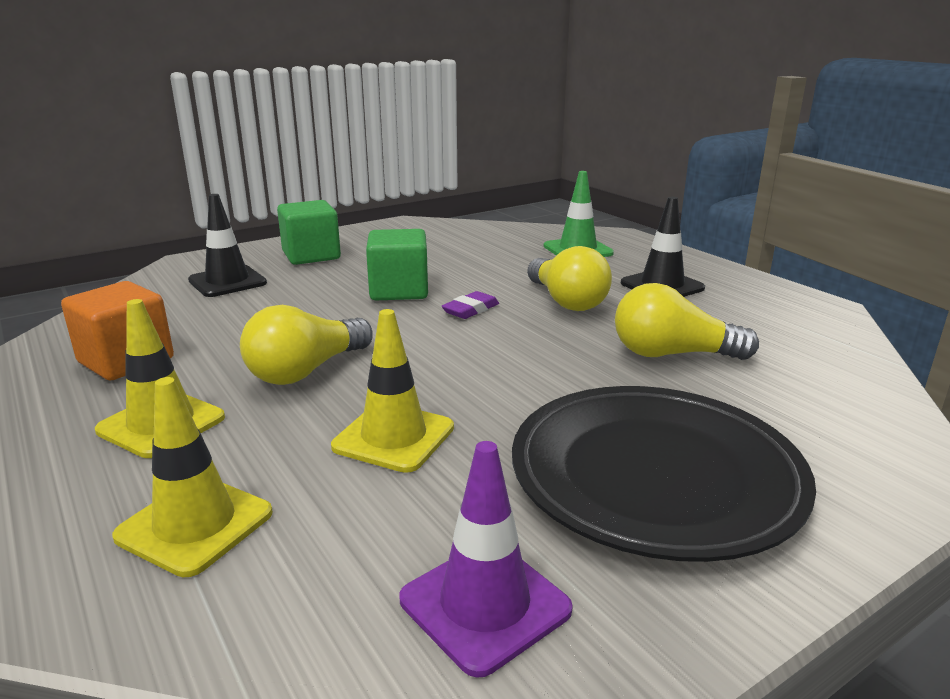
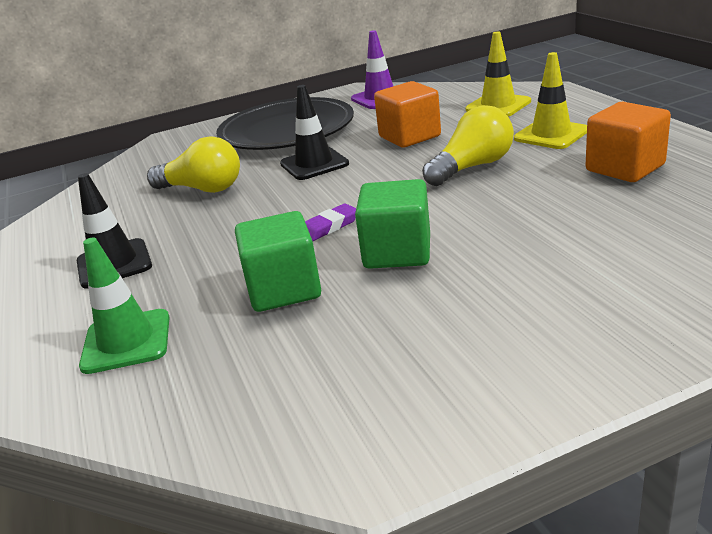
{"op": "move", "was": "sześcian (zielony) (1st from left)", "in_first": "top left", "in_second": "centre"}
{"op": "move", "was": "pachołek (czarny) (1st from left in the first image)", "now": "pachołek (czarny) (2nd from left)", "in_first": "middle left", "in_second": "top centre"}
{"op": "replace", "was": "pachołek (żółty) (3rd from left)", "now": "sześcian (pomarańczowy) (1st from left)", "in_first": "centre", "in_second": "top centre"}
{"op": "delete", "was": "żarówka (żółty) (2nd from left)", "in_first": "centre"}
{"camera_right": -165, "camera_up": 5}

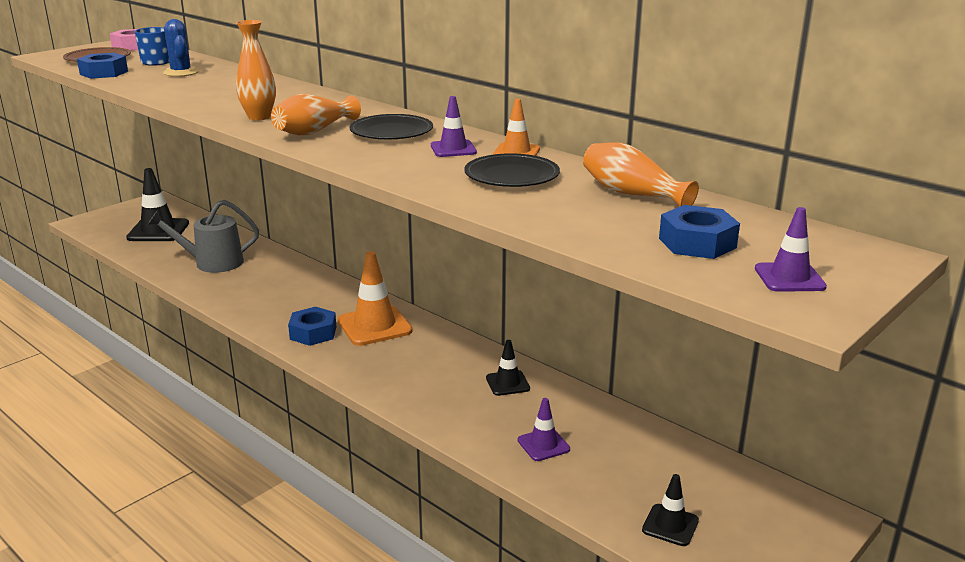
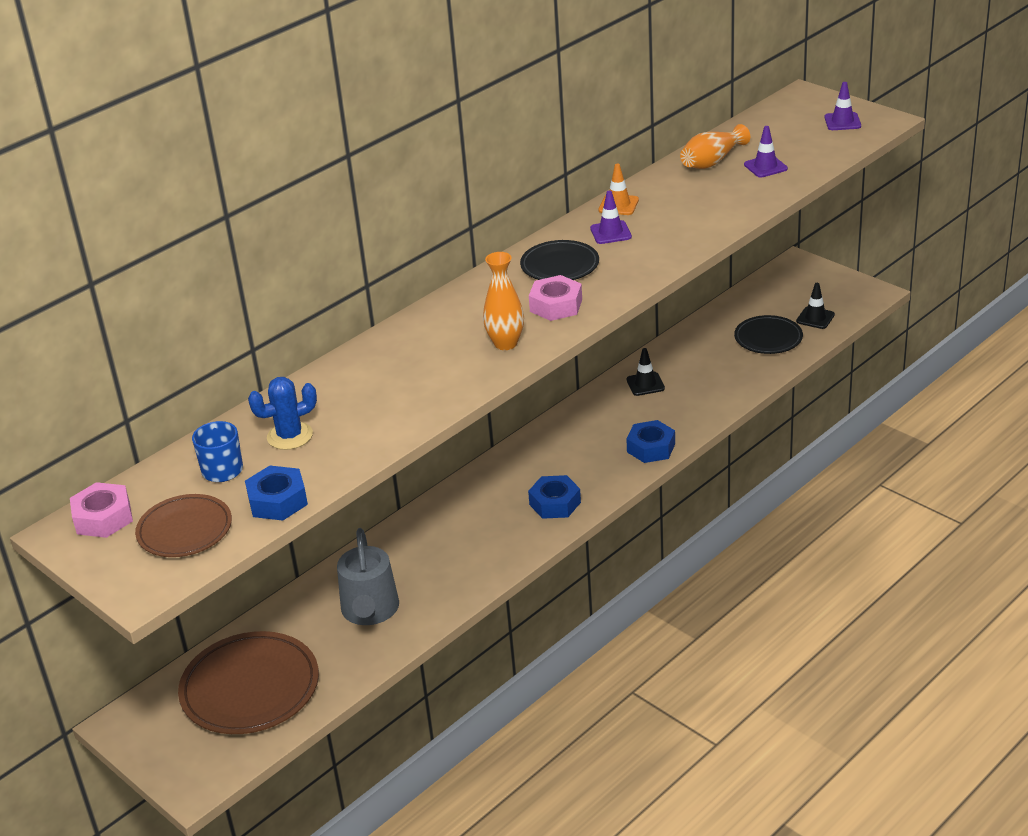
{"op": "replace", "was": "pachołek (czarny) (1st from left)", "now": "talerz (brązowy) (2nd from left)", "in_first": "middle left", "in_second": "bottom left"}
{"op": "replace", "was": "wazon (pomarańczowy) (2nd from left)", "now": "nakrętka (różowy) (2nd from left)", "in_first": "top left", "in_second": "centre"}
{"op": "move", "was": "nakrętka (niebieski) (3rd from left)", "in_first": "middle right", "in_second": "centre"}
{"op": "move", "was": "talerz (czarny) (2nd from left)", "in_first": "top centre", "in_second": "middle right"}
{"op": "move", "was": "pachołek (fioletowy) (2nd from left)", "in_first": "bottom centre", "in_second": "top right"}
{"op": "delete", "was": "pachołek (pomarańczowy) (1st from left)", "in_first": "centre"}
{"camera_right": -85, "camera_up": 10}

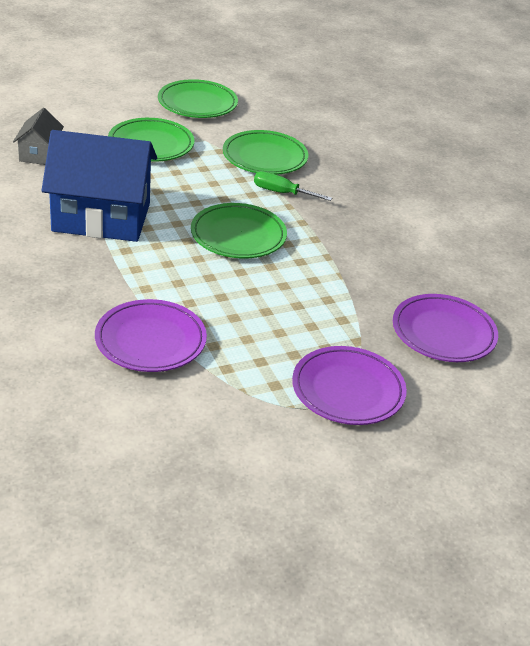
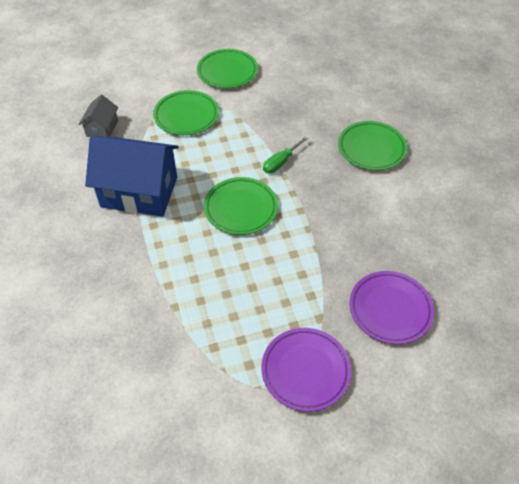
{"op": "rotate", "was": "śrubokręt (zielony)", "in_first": "top centre", "in_second": "top centre", "clockwise": -75}
{"op": "move", "was": "talerz (zielony) (4th from left)", "in_first": "top centre", "in_second": "top right"}
{"op": "delete", "was": "talerz (fioletowy) (1st from left)", "in_first": "middle left"}
{"camera_right": 10, "camera_up": 15}

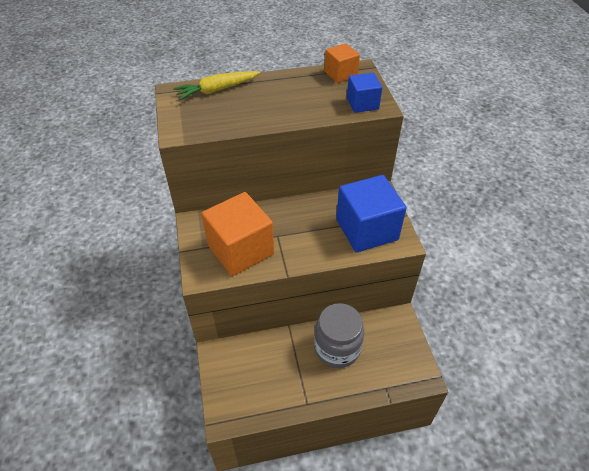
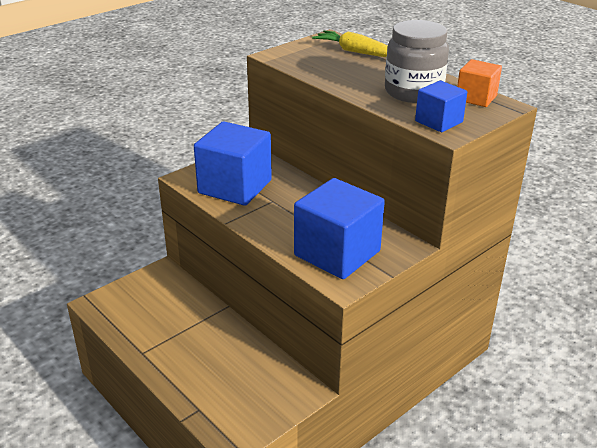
{"op": "recolor", "was": "sześcian (pomarańczowy) (1st from left)", "now": "sześcian (niebieski) (1st from left)", "in_first": "centre", "in_second": "centre"}
{"op": "move", "was": "słoik (szary)", "in_first": "bottom centre", "in_second": "top right"}
{"camera_right": 60, "camera_up": -15}

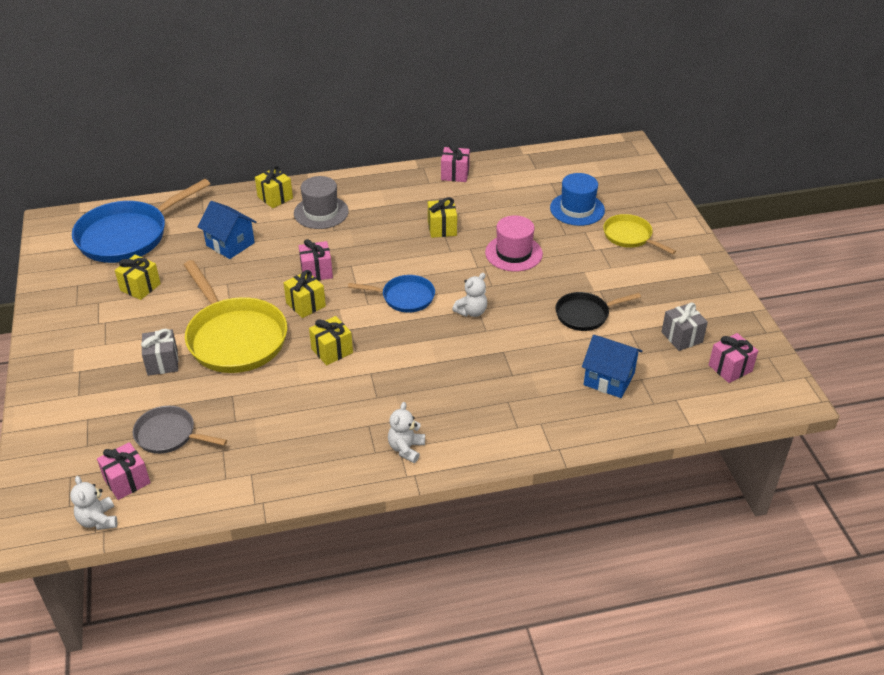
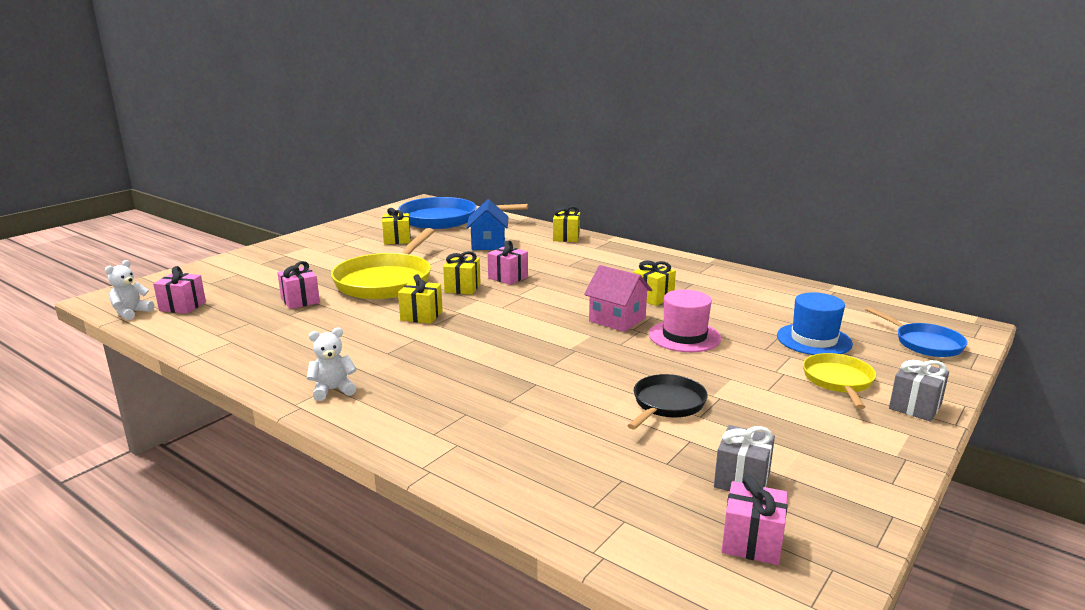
{"op": "move", "was": "prezent (różowy) (3rd from left in the first image)", "now": "prezent (różowy) (2nd from left)", "in_first": "top centre", "in_second": "middle left"}
{"op": "insert", "now": "domek (różowy)", "in_second": "centre"}
{"op": "rotate", "was": "patelnia (czarny)", "in_first": "middle right", "in_second": "centre", "clockwise": 90}
{"op": "move", "was": "patelnia (niebieski) (2nd from left)", "in_first": "centre", "in_second": "middle right"}
{"op": "move", "was": "prezent (szary) (1st from left in the first image)", "now": "prezent (szary) (2nd from left)", "in_first": "middle left", "in_second": "middle right"}
{"op": "delete", "was": "patelnia (szary)", "in_first": "middle left"}
{"op": "delete", "was": "kapelusz (szary)", "in_first": "top centre"}
{"op": "delete", "was": "miś (biały) (3rd from left)", "in_first": "centre"}
{"op": "delete", "was": "domek (niebieski) (2nd from left)", "in_first": "middle right"}
{"camera_right": 50, "camera_up": -20}

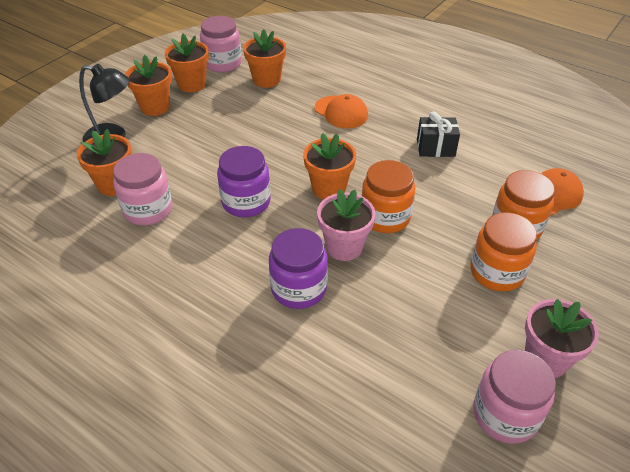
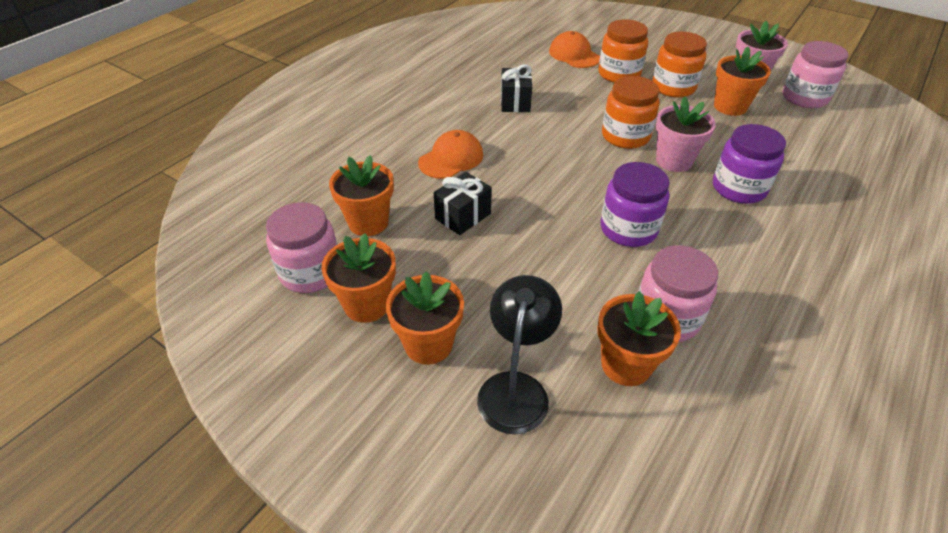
{"op": "insert", "now": "prezent (czarny) (1st from left)", "in_second": "centre"}
{"op": "move", "was": "doniczka (pomarańczowy) (5th from left)", "in_first": "centre", "in_second": "top right"}
{"camera_right": -90, "camera_up": 0}

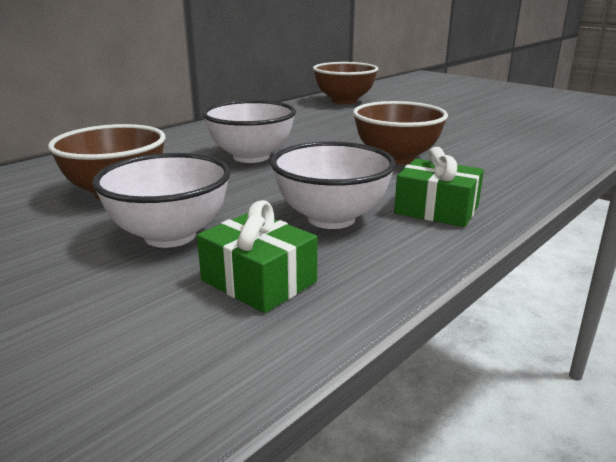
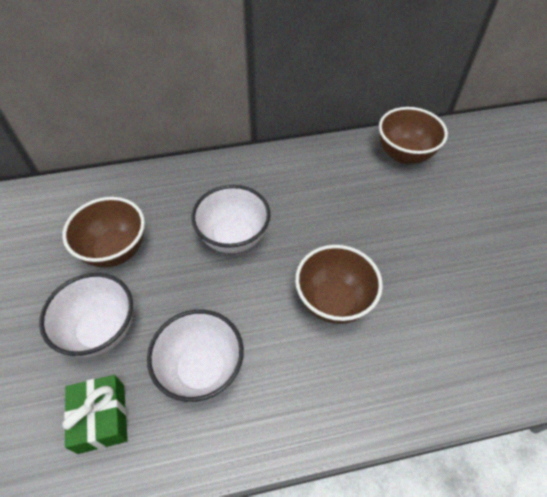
{"op": "delete", "was": "prezent (zielony) (2nd from left)", "in_first": "middle right"}
{"camera_right": 35, "camera_up": 30}

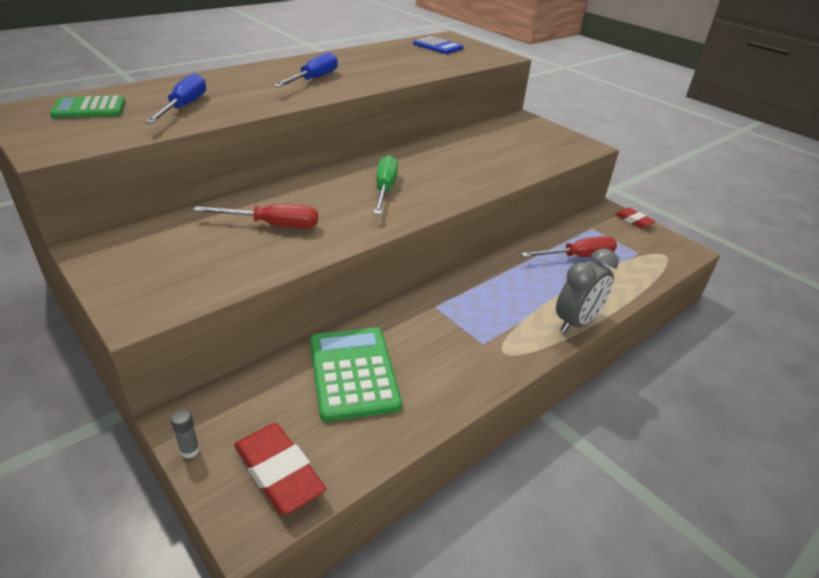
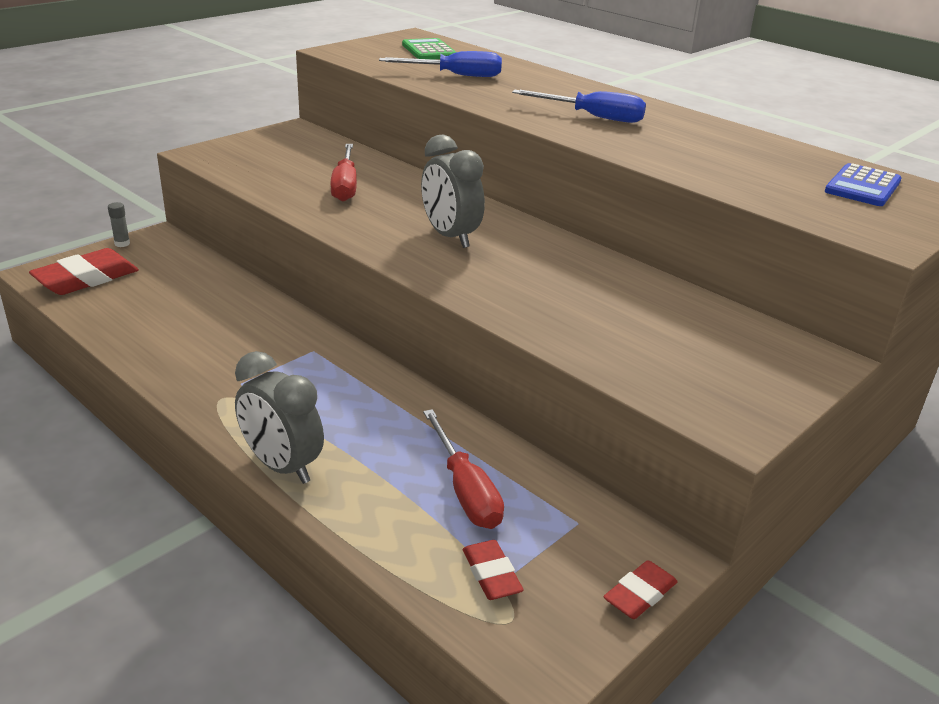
{"op": "replace", "was": "śrubokręt (zielony)", "now": "budzik (szary) (2nd from left)", "in_first": "top centre", "in_second": "top centre"}
{"op": "insert", "now": "gumka do mazania (czerwony) (2nd from left)", "in_second": "bottom centre"}
{"op": "delete", "was": "kalkulator (zielony) (2nd from left)", "in_first": "centre"}
{"camera_right": 85, "camera_up": -5}

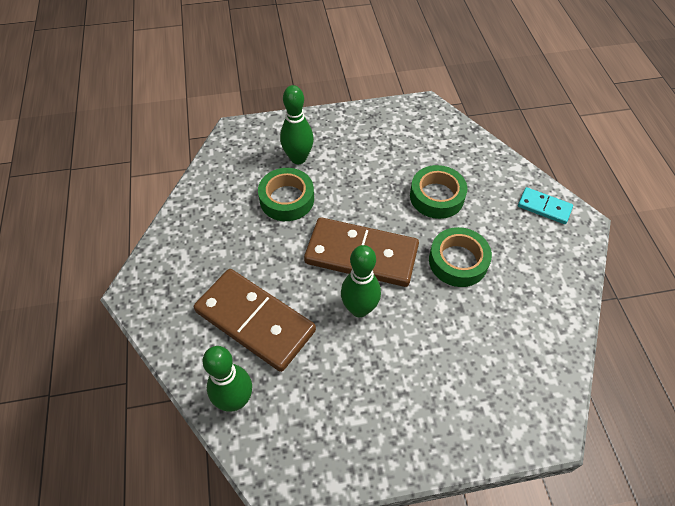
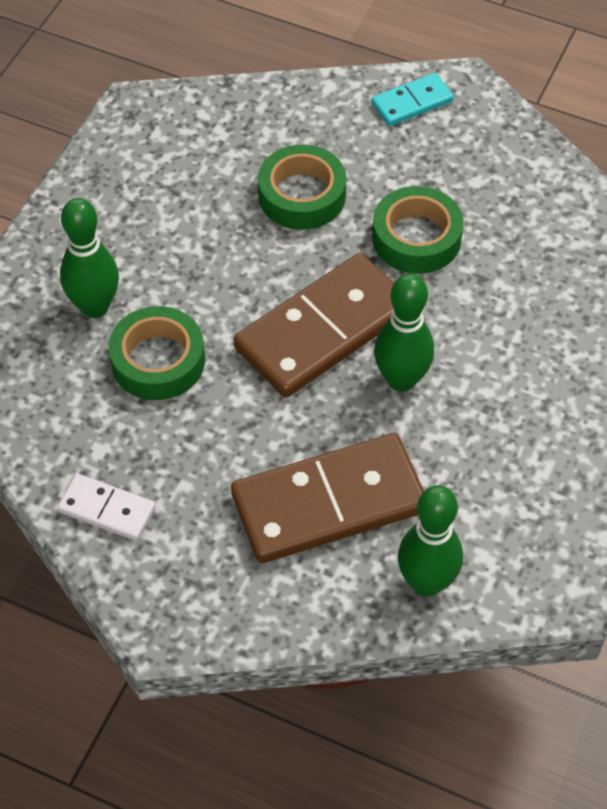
{"op": "insert", "now": "kostka domina (biały)", "in_second": "middle left"}
{"camera_right": -55, "camera_up": 0}

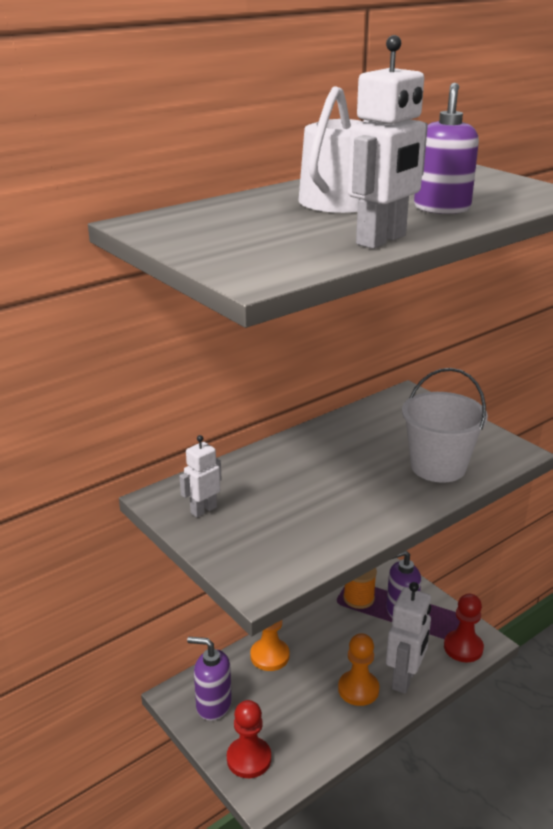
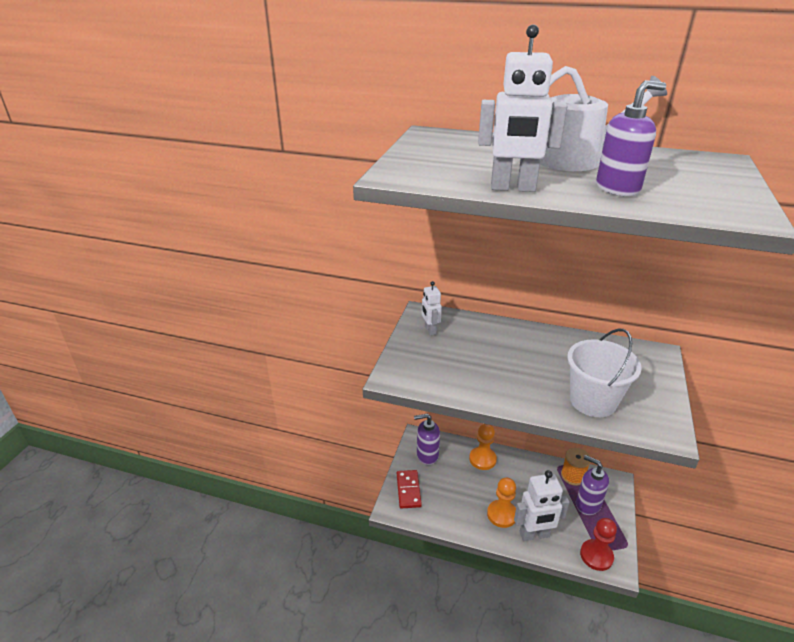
{"op": "replace", "was": "pionek (czerwony) (1st from left)", "now": "kostka domina (czerwony)", "in_first": "bottom centre", "in_second": "bottom centre"}
{"op": "rotate", "was": "dozownik mydła (fioletowy) (1st from left)", "in_first": "bottom centre", "in_second": "bottom centre", "clockwise": -75}
{"op": "rotate", "was": "robot (biały) (1st from left)", "in_first": "centre", "in_second": "centre", "clockwise": -120}
{"camera_right": 55, "camera_up": 5}

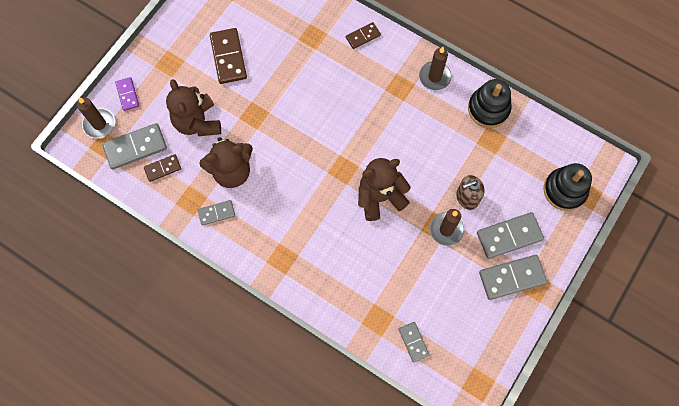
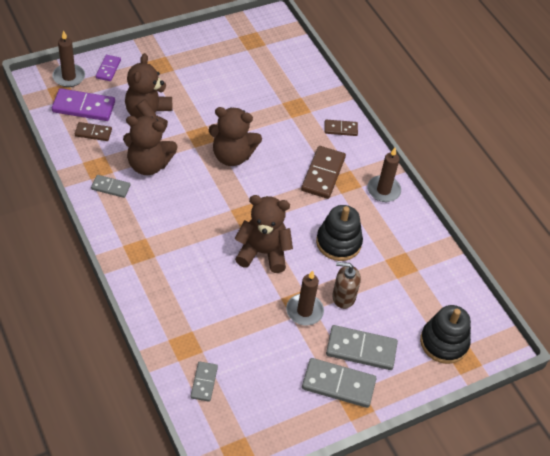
{"op": "recolor", "was": "kostka domina (szary) (1st from left)", "now": "kostka domina (fioletowy) (1st from left)", "in_first": "middle left", "in_second": "top left"}
{"op": "insert", "now": "miś (brązowy) (3rd from left)", "in_second": "top centre"}
{"op": "move", "was": "kostka domina (brązowy) (2nd from left)", "in_first": "top centre", "in_second": "centre"}
{"op": "move", "was": "zabawka nakładanka (czarny) (1st from left)", "in_first": "top right", "in_second": "centre"}
{"camera_right": 25, "camera_up": -20}

